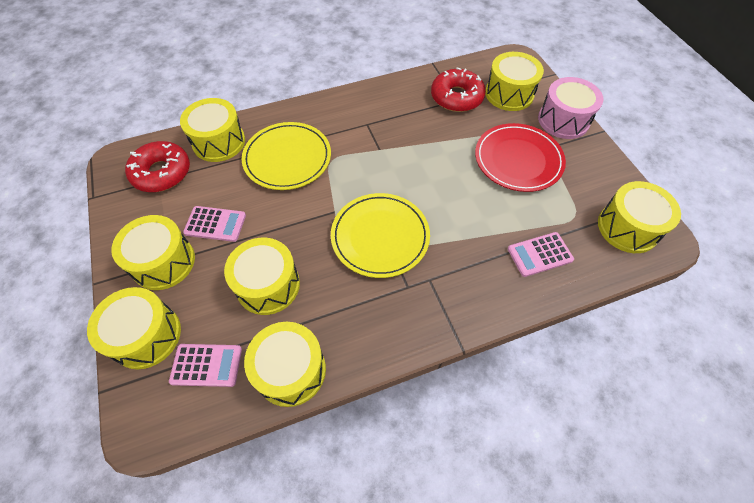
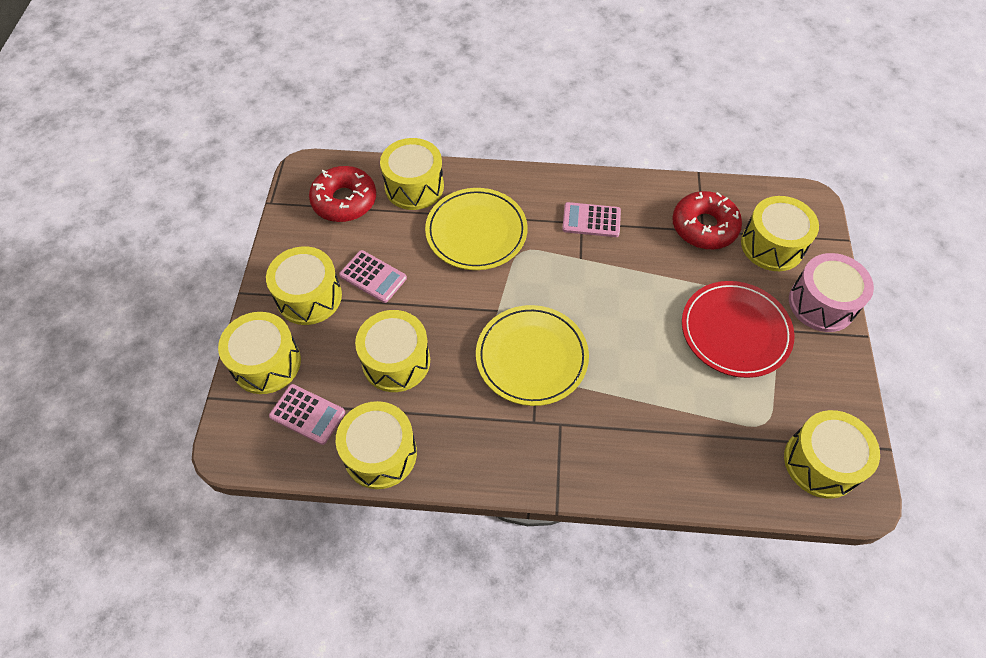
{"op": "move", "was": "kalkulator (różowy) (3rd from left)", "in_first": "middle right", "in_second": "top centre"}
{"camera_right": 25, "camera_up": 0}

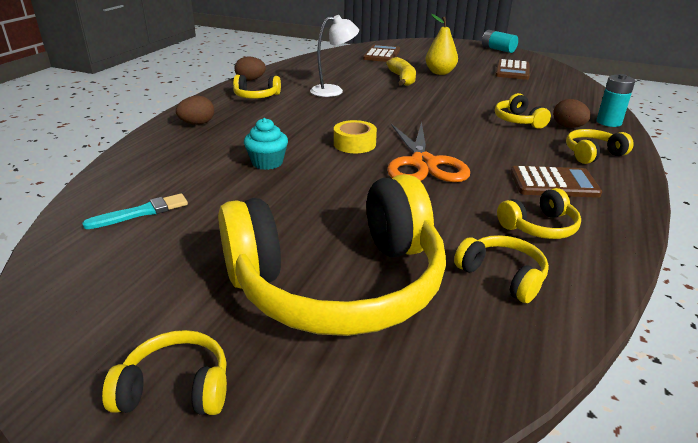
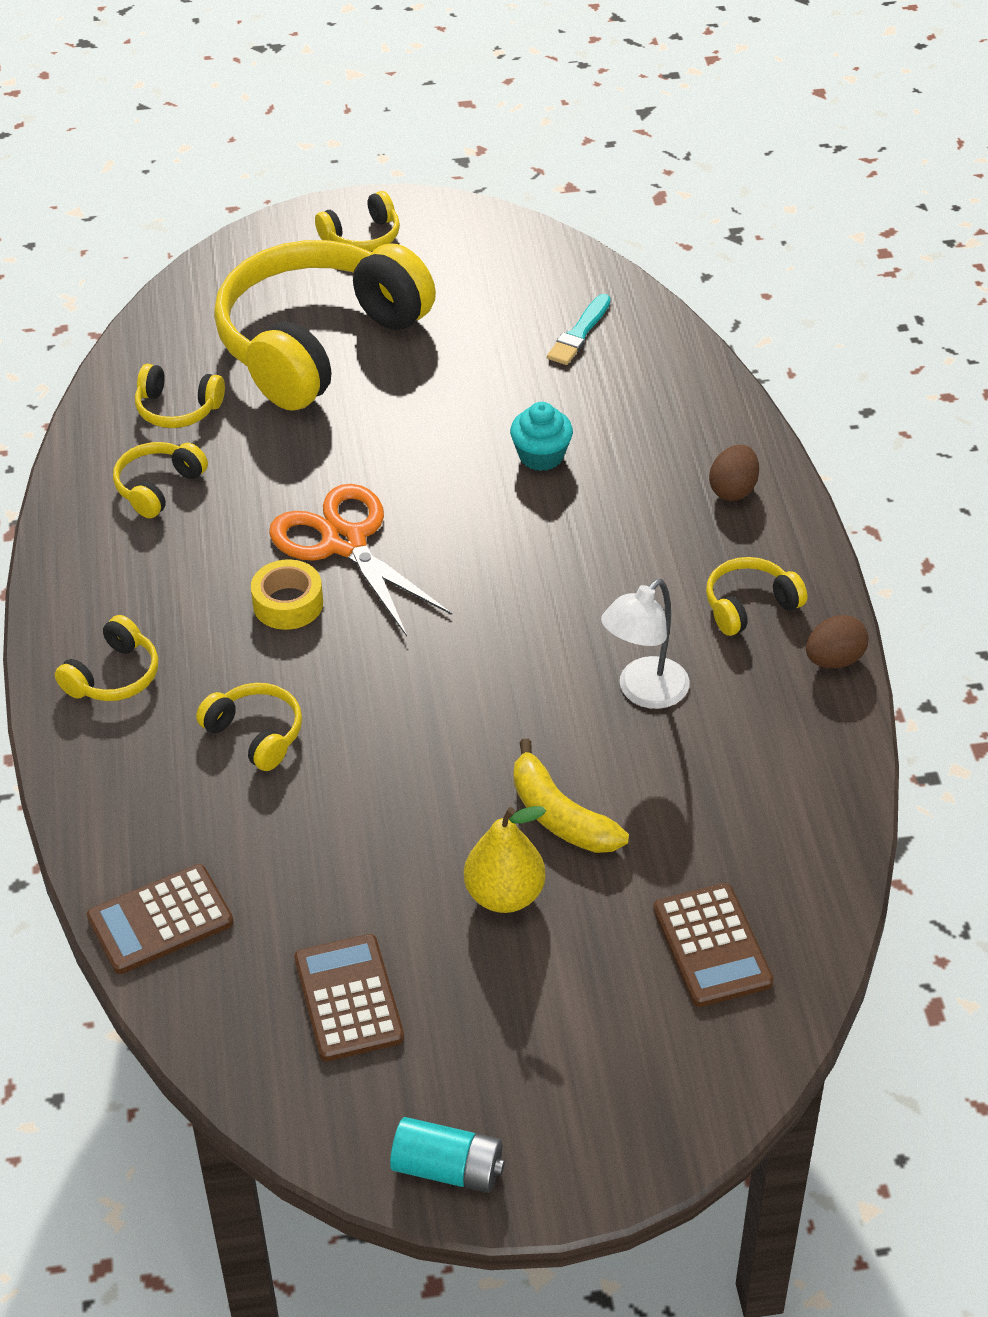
{"op": "move", "was": "kalkulator (brązowy) (3rd from left in the first image)", "now": "kalkulator (brązowy) (1st from left)", "in_first": "middle right", "in_second": "bottom left"}
{"op": "move", "was": "taśma klejąca (żółty)", "in_first": "top centre", "in_second": "middle left"}
{"op": "delete", "was": "jajko (brązowy) (3rd from left)", "in_first": "top right"}
{"op": "delete", "was": "bateria (turkusowy) (2nd from left)", "in_first": "top right"}
{"camera_right": 150, "camera_up": 15}

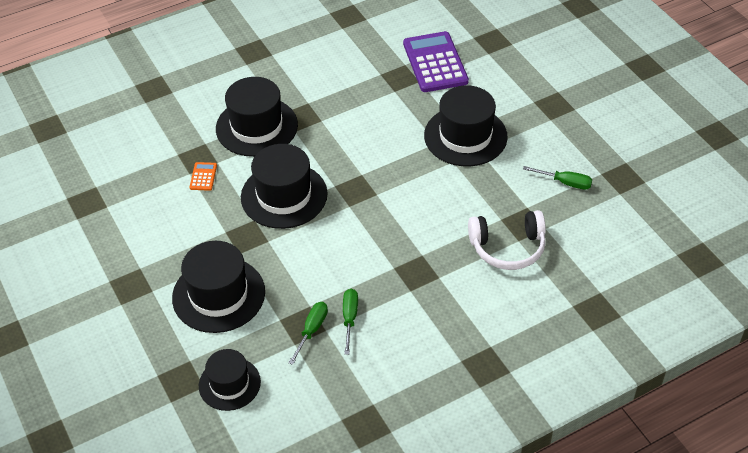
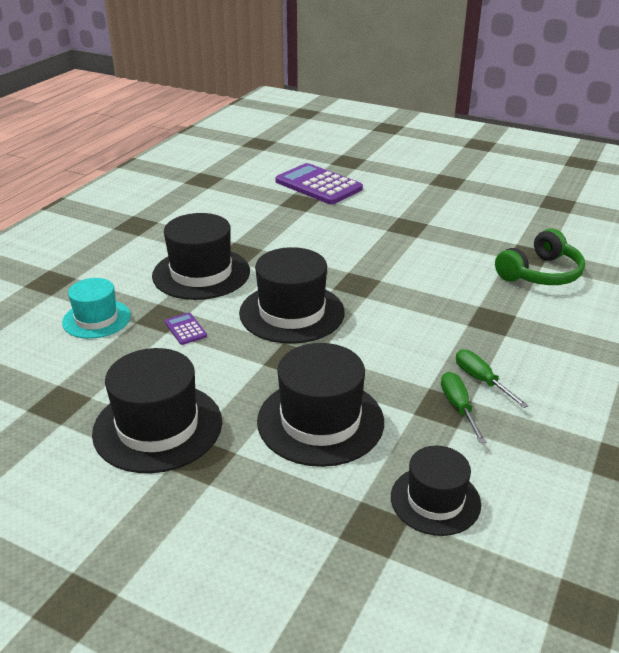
{"op": "insert", "now": "kapelusz (turkusowy)", "in_second": "middle left"}
{"op": "move", "was": "kapelusz (czarny) (5th from left in the first image)", "now": "kapelusz (czarny) (1st from left)", "in_first": "top centre", "in_second": "middle left"}
{"op": "recolor", "was": "kalkulator (pomarańczowy)", "now": "kalkulator (fioletowy) (1st from left)", "in_first": "middle left", "in_second": "middle left"}
{"op": "recolor", "was": "słuchawki (biały)", "now": "słuchawki (zielony)", "in_first": "middle right", "in_second": "middle right"}
{"op": "delete", "was": "śrubokręt (zielony) (3rd from left)", "in_first": "middle right"}
{"camera_right": -35, "camera_up": -15}

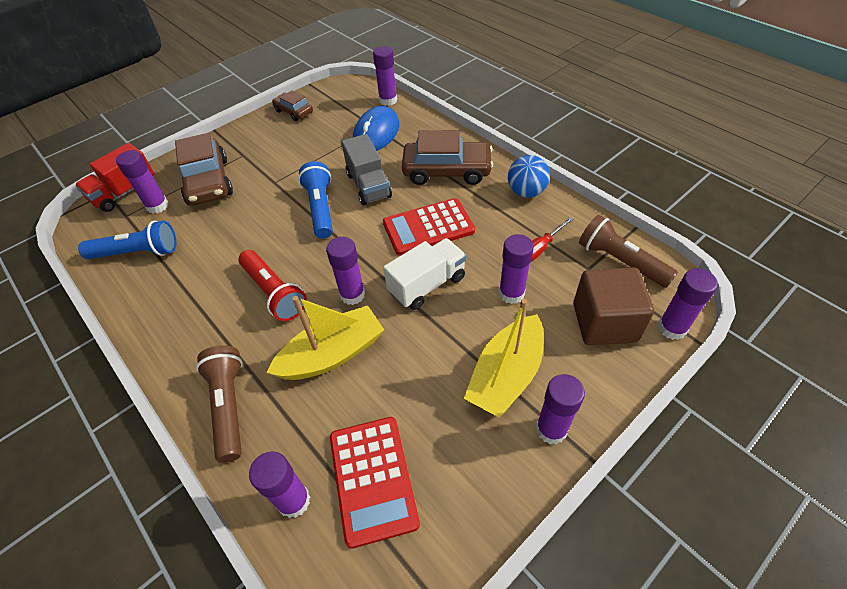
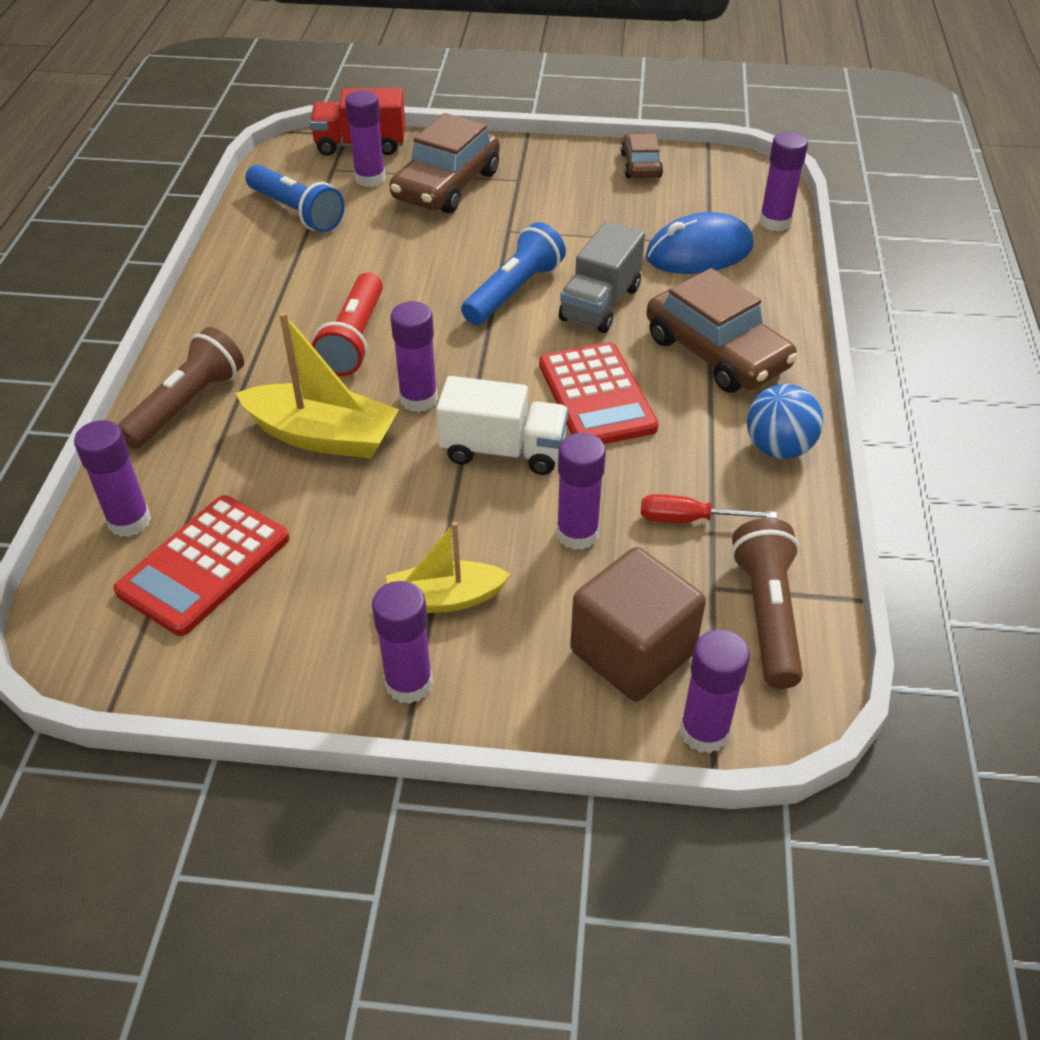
{"op": "resize", "was": "łódka (żółty) (2nd from left)", "in_first": "centre", "in_second": "centre", "ratio": 0.65}
{"op": "rotate", "was": "kalkulator (czerwony) (2nd from left)", "in_first": "centre", "in_second": "centre", "clockwise": -135}
{"camera_right": 45, "camera_up": -5}

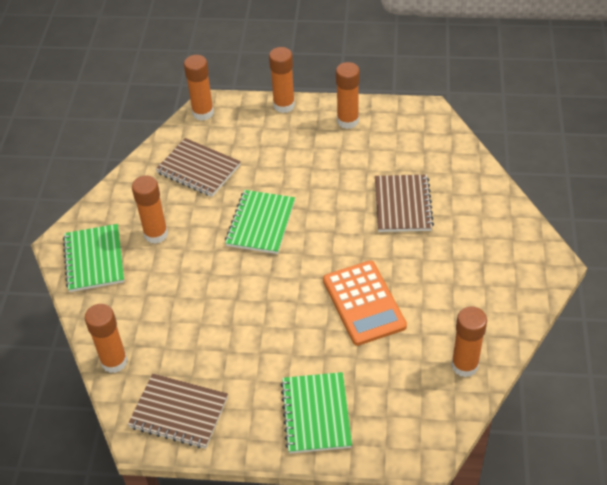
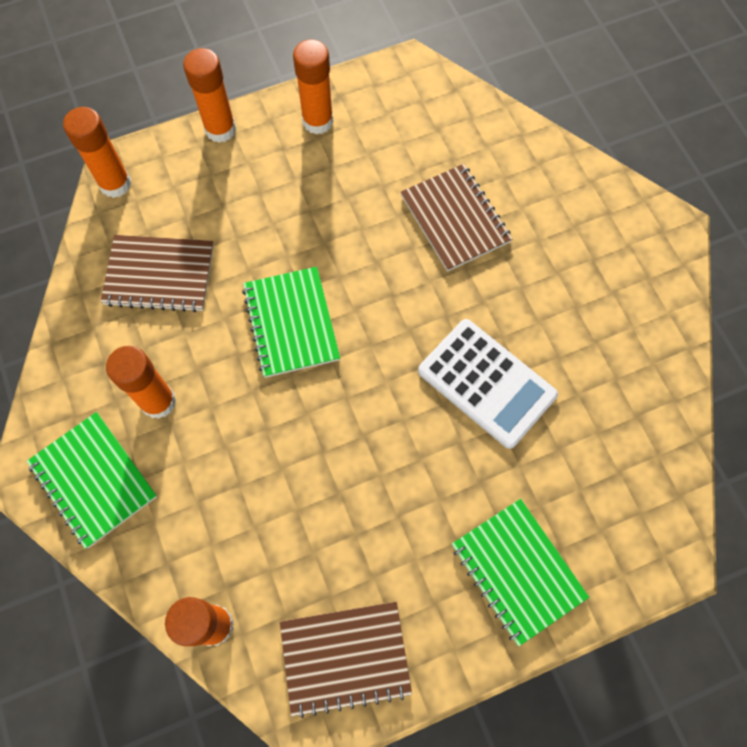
{"op": "recolor", "was": "kalkulator (pomarańczowy)", "now": "kalkulator (biały)", "in_first": "centre", "in_second": "centre"}
{"op": "delete", "was": "klej w sztyfcie (pomarańczowy) (6th from left)", "in_first": "bottom right"}
{"camera_right": -30, "camera_up": 20}

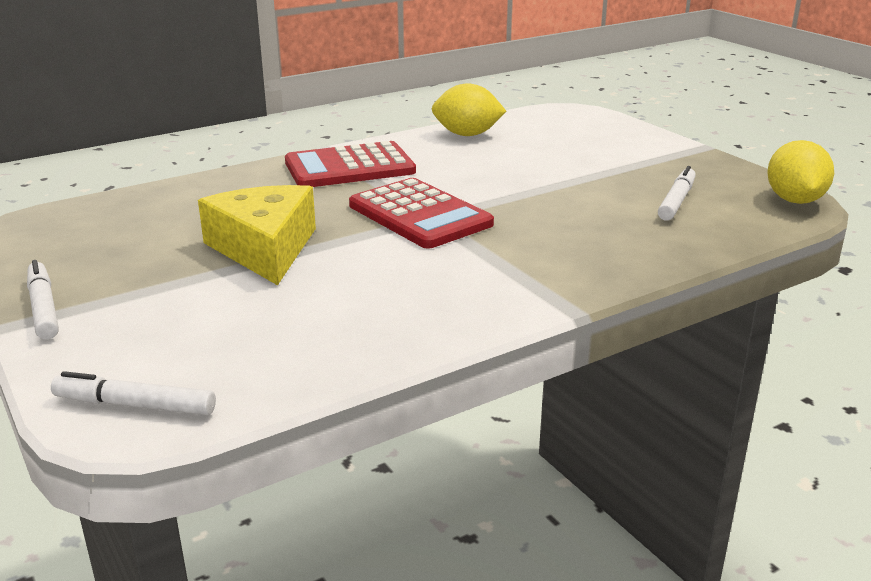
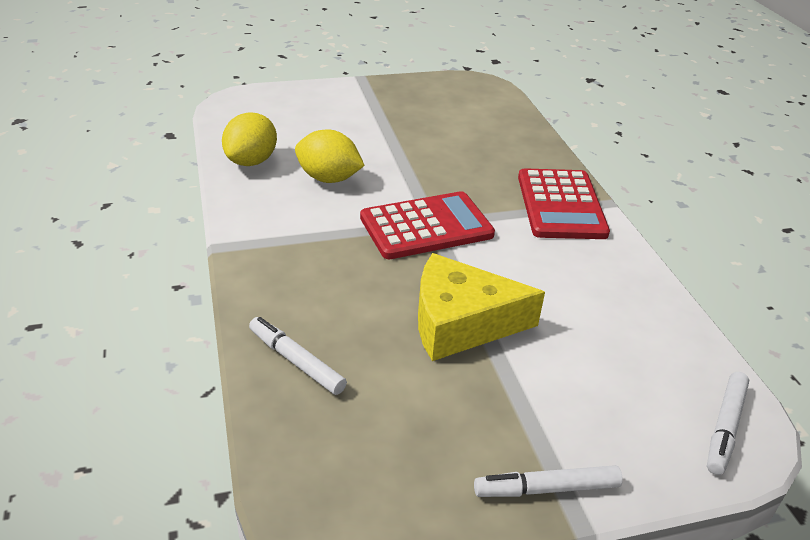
{"op": "move", "was": "flamaster (biały) (3rd from left in the first image)", "now": "flamaster (biały) (1st from left)", "in_first": "top right", "in_second": "centre"}
{"op": "move", "was": "cytryna (żółty) (2nd from left)", "in_first": "top right", "in_second": "top centre"}
{"op": "move", "was": "kalkulator (czerwony) (1st from left in the first image)", "now": "kalkulator (czerwony) (2nd from left)", "in_first": "top centre", "in_second": "middle right"}
{"camera_right": -75, "camera_up": 10}

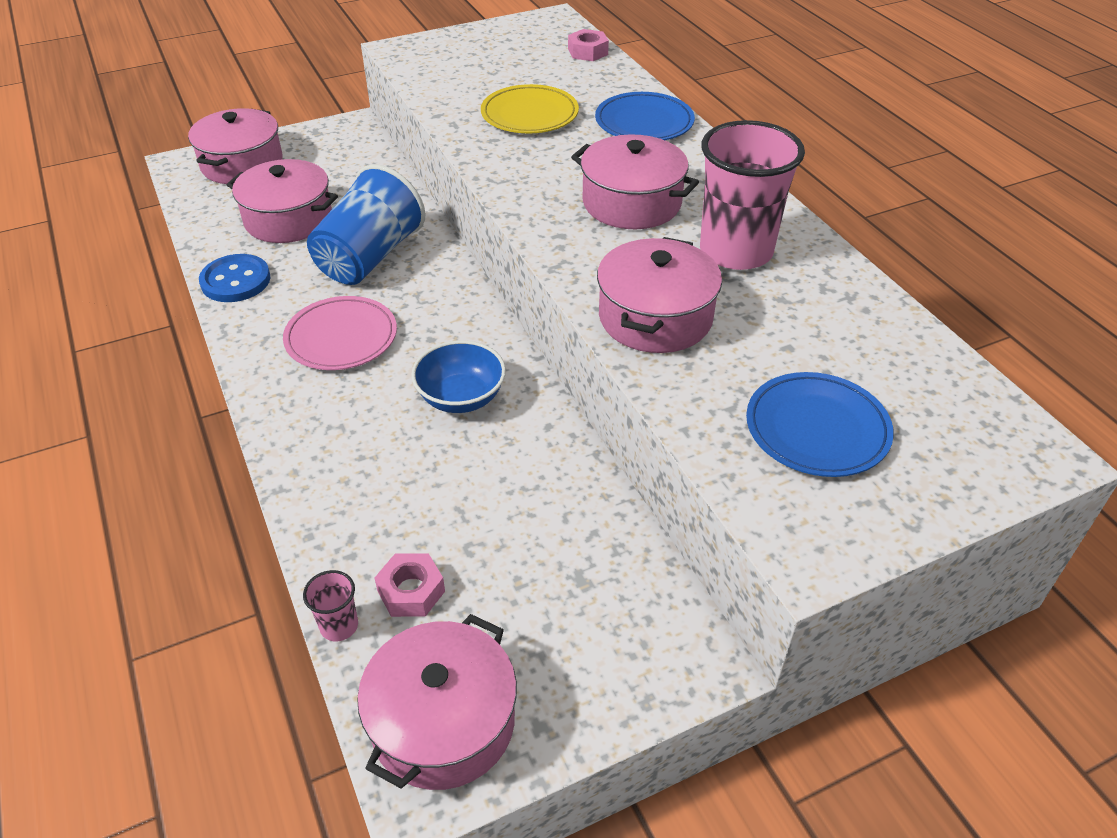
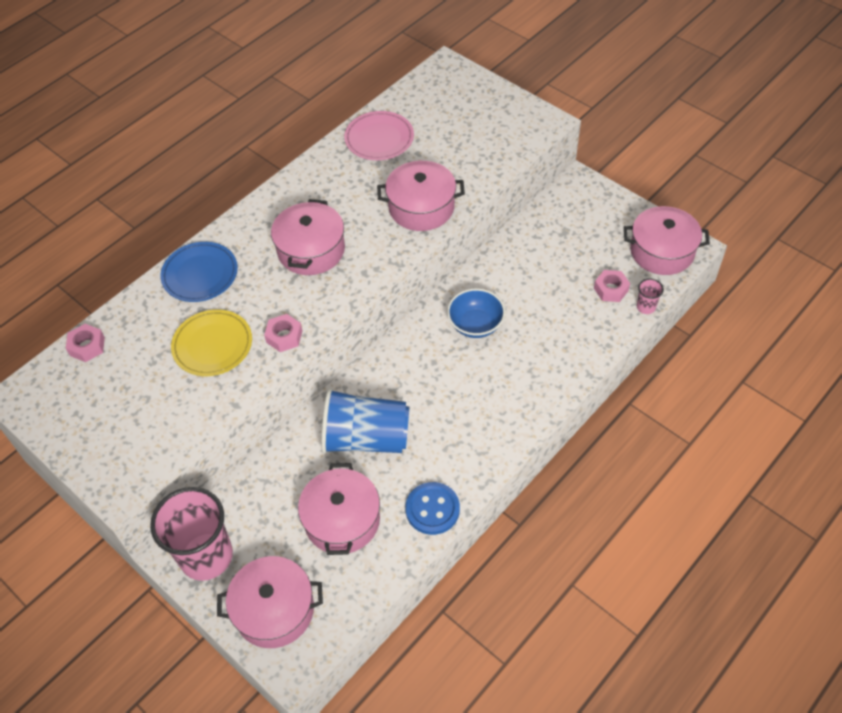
{"op": "move", "was": "szklanka (różowy) (2nd from left in the first image)", "now": "szklanka (różowy) (1st from left)", "in_first": "top right", "in_second": "bottom left"}
{"op": "insert", "now": "nakrętka (różowy) (2nd from left)", "in_second": "centre"}
{"op": "move", "was": "talerz (różowy)", "in_first": "middle left", "in_second": "top centre"}
{"op": "delete", "was": "talerz (niebieski) (2nd from left)", "in_first": "middle right"}
{"camera_right": -110, "camera_up": 10}

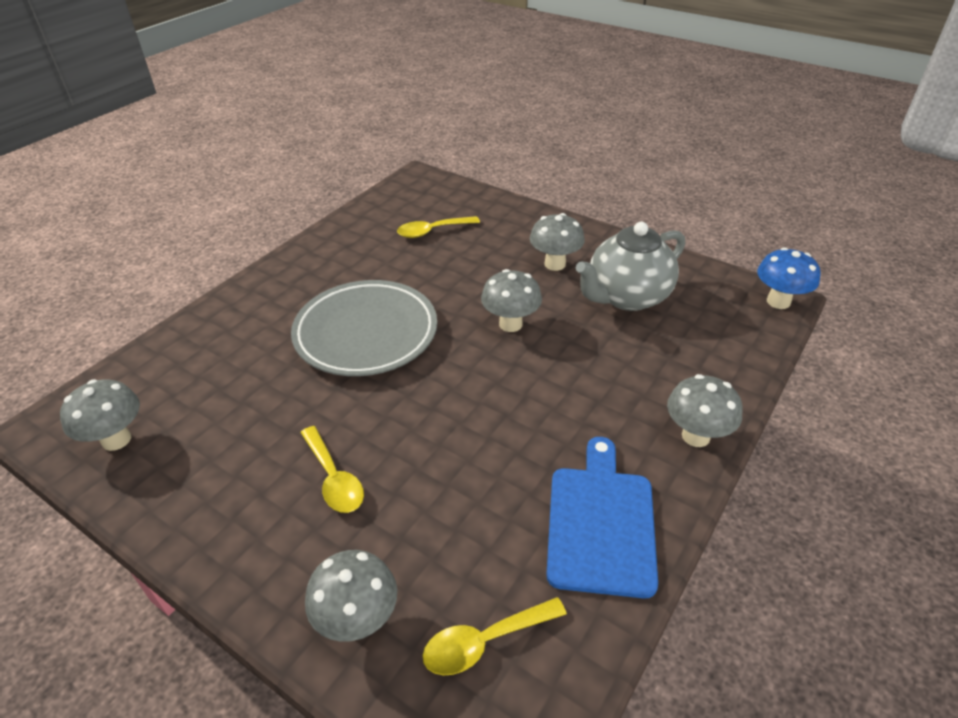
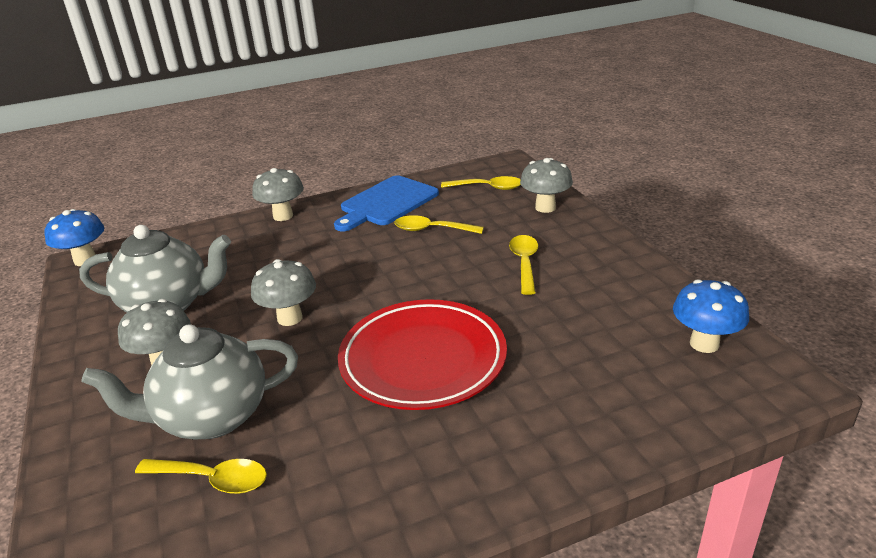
{"op": "insert", "now": "imbryk (szary) (2nd from left)", "in_second": "bottom left"}
{"op": "recolor", "was": "talerz (szary)", "now": "talerz (czerwony)", "in_first": "centre", "in_second": "centre"}
{"op": "insert", "now": "łyżka (żółty) (2nd from left)", "in_second": "centre"}
{"op": "recolor", "was": "grzyb (szary) (1st from left)", "now": "grzyb (niebieski) (2nd from left)", "in_first": "middle left", "in_second": "middle right"}
{"camera_right": -145, "camera_up": -10}

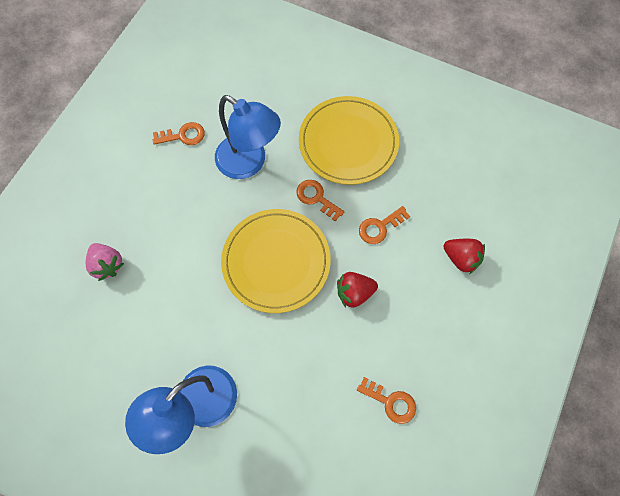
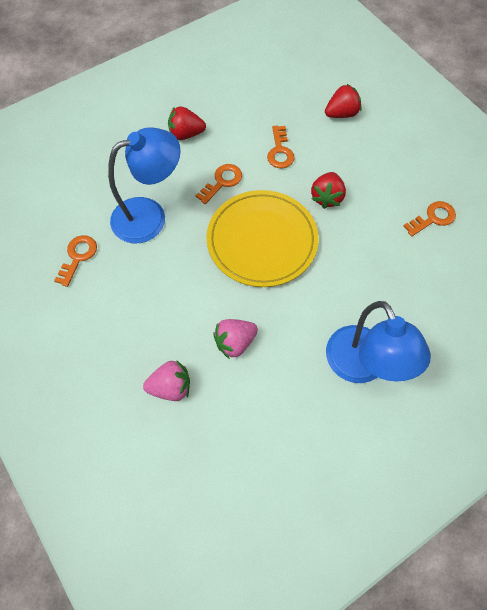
{"op": "replace", "was": "talerz (żółty) (2nd from left)", "now": "truskawka (czerwony) (1st from left)", "in_first": "top centre", "in_second": "top centre"}
{"op": "rotate", "was": "klucz (pomarańczowy) (2nd from left)", "in_first": "centre", "in_second": "top centre", "clockwise": 150}
{"op": "insert", "now": "truskawka (różowy) (2nd from left)", "in_second": "centre"}
{"camera_right": -60, "camera_up": -5}

